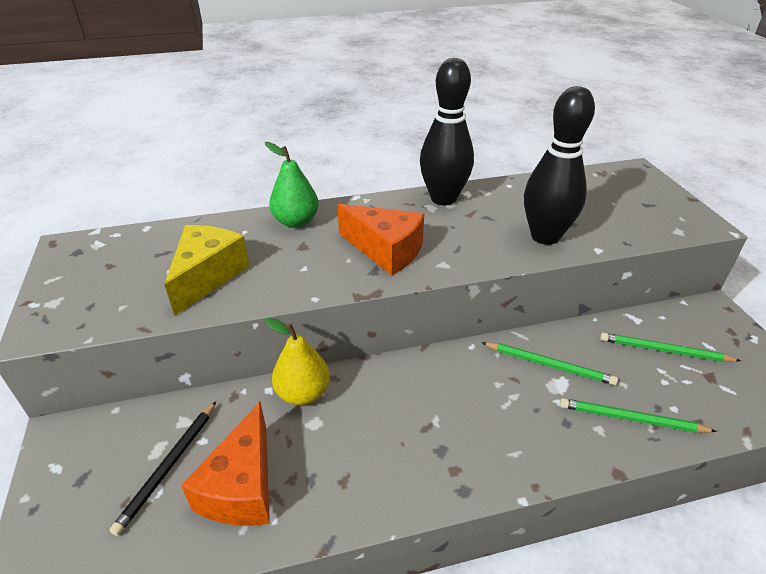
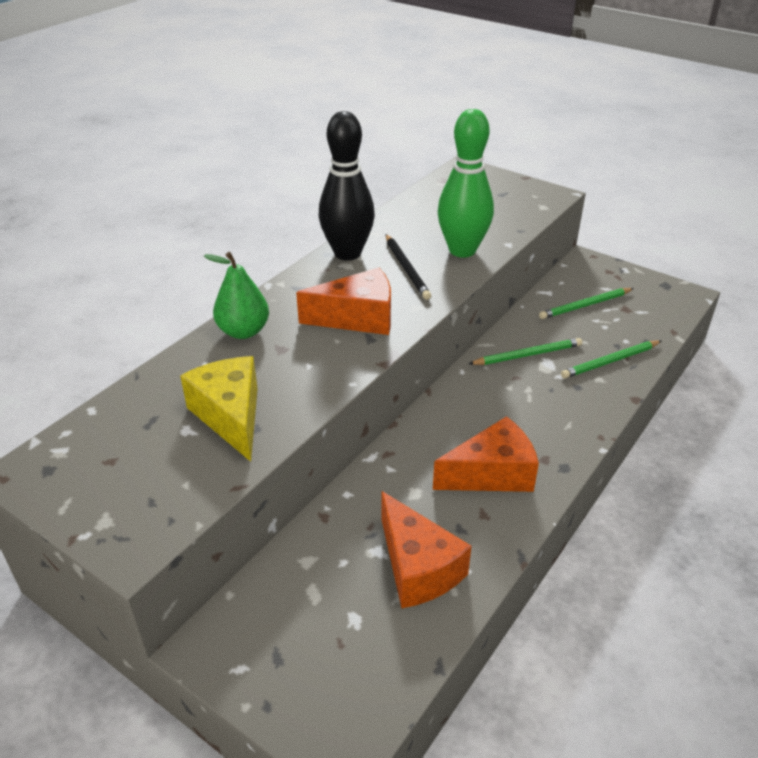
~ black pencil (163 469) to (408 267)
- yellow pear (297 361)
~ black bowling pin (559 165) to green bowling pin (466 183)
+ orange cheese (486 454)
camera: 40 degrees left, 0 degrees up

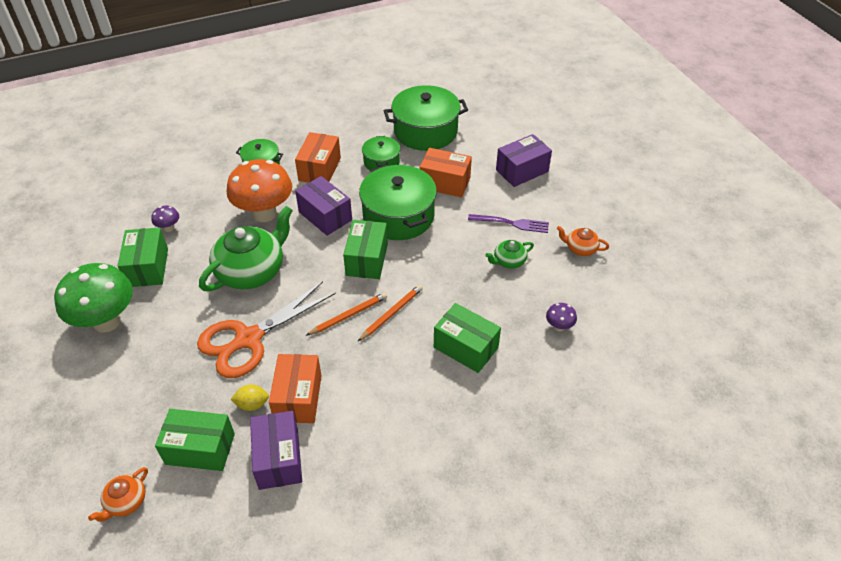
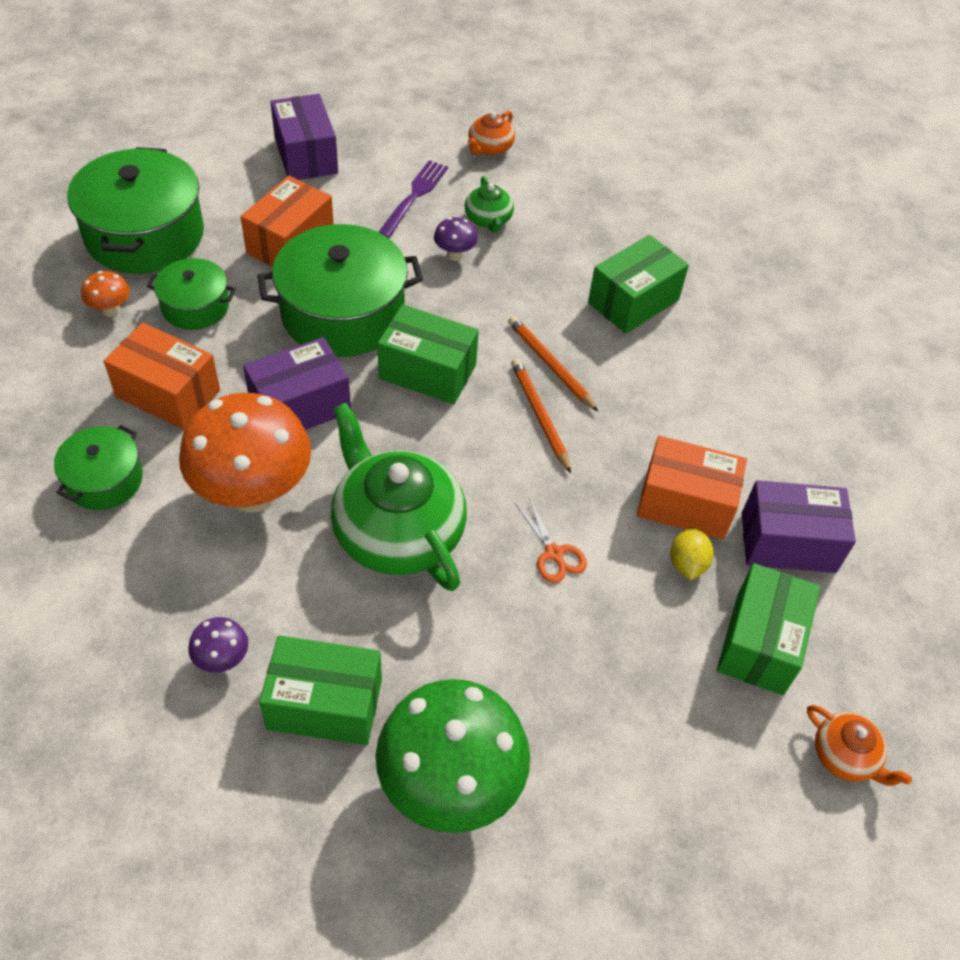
~ orange scissors (266 329) = (551 540) x0.41
~ purple mushroom (561 317) to (456 239)
+ orange mushroom (105 294)
camera: 80 degrees left, 5 degrees up

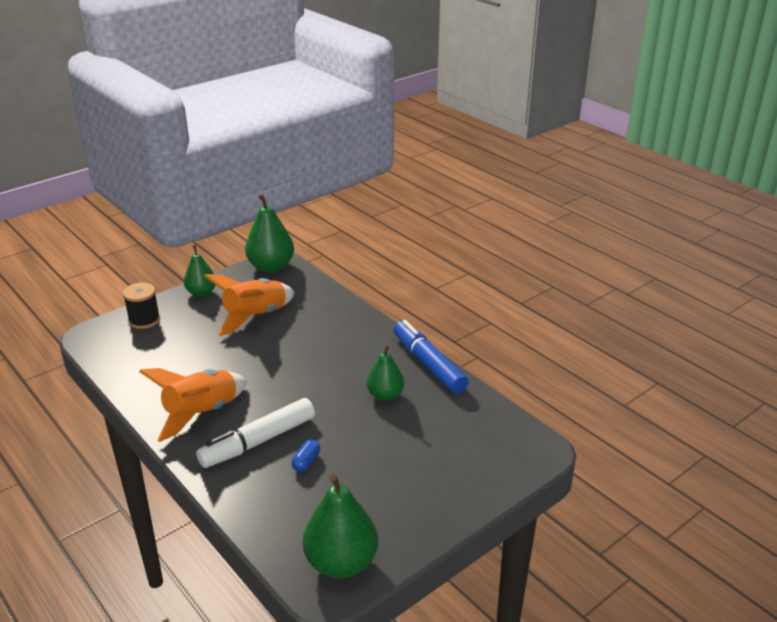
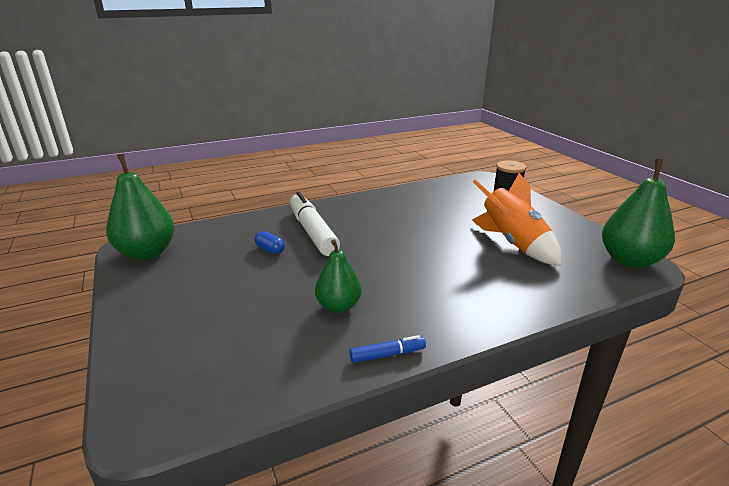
- orange rocket (193 405)
- green pear (200 271)
~ blue marker (431 357) = (387 349) x0.47
camera: 105 degrees right, 5 degrees down

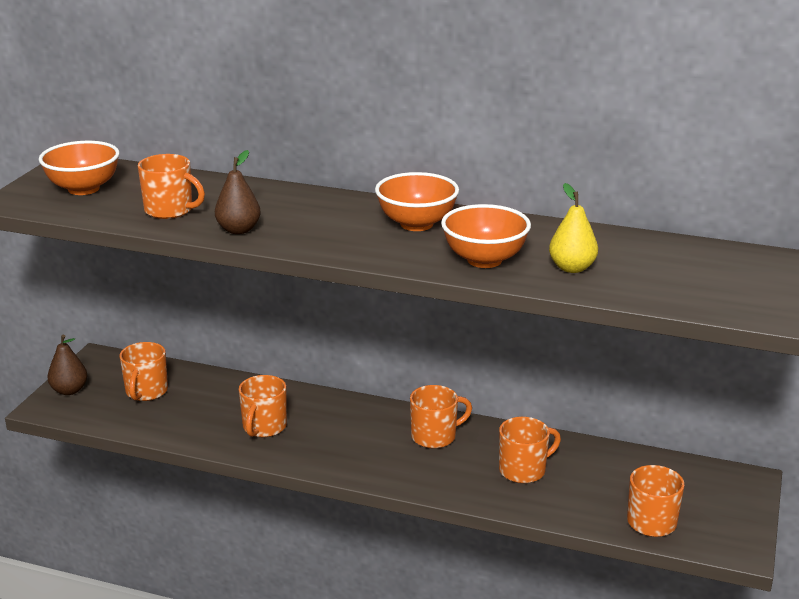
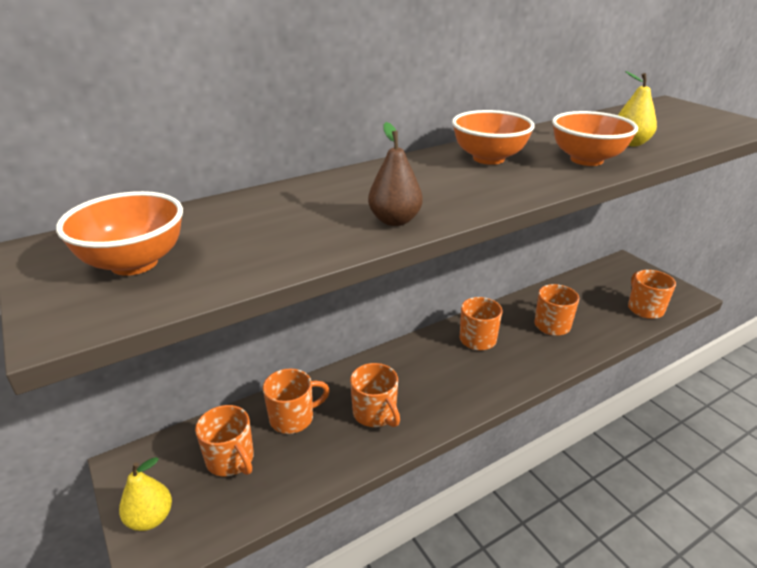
~ brown pear (67 365) to yellow pear (145 494)
~ orange mug (171 186) to (296 401)
camera: 50 degrees left, 5 degrees up

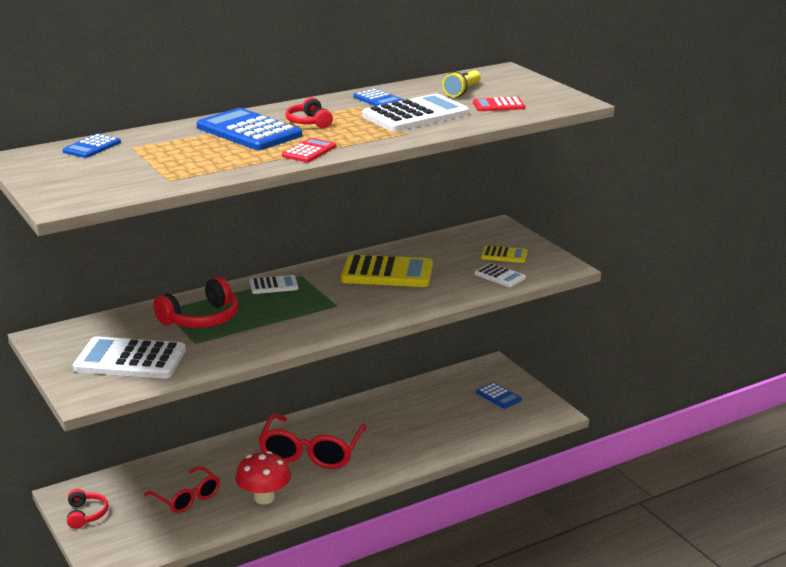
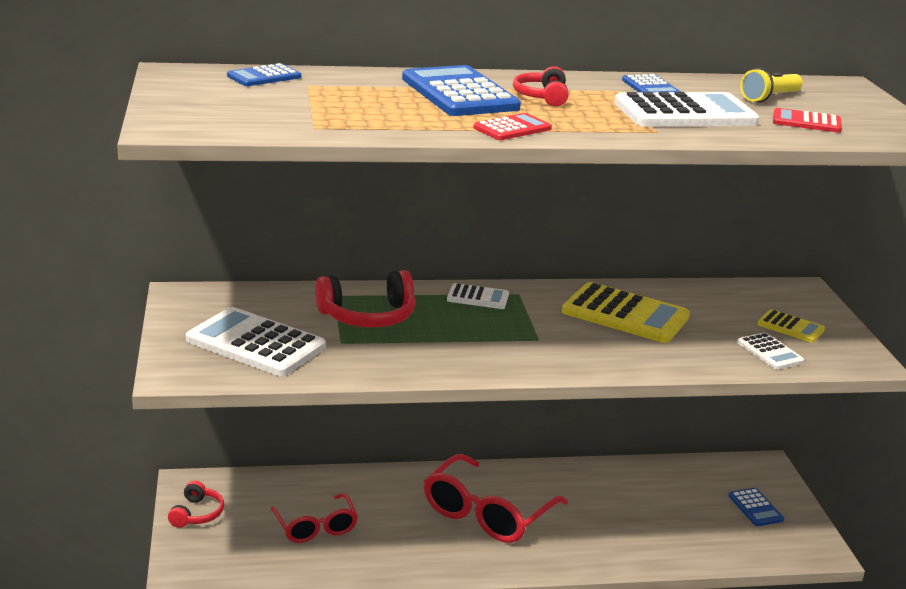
- red mushroom (263 478)
camera: 20 degrees right, 0 degrees up

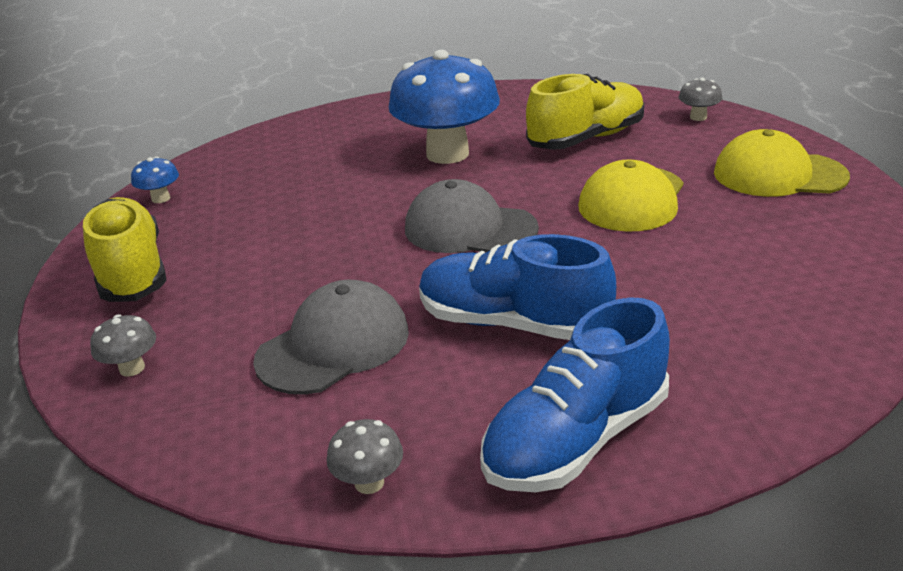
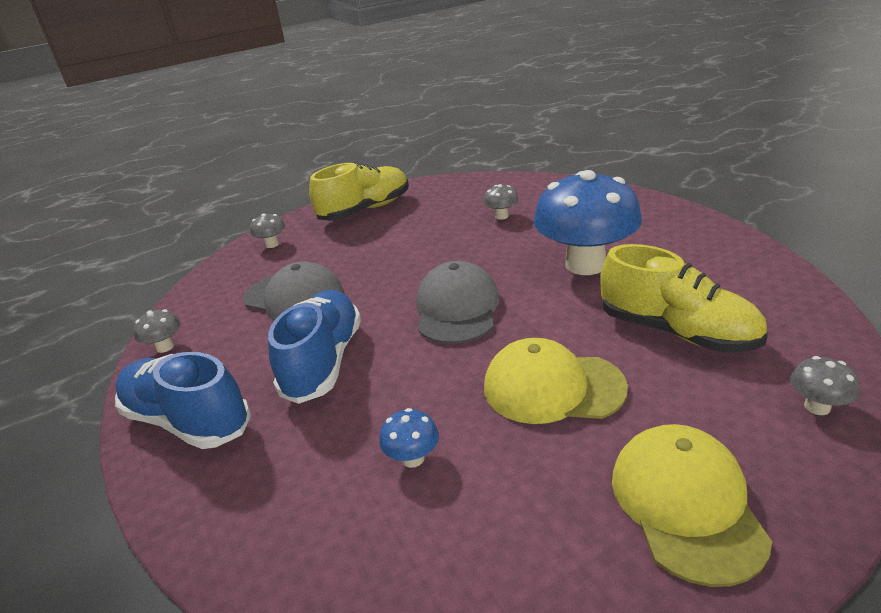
~ blue mushroom (155 180) to (409 438)
+ grey mushroom (501 202)
camera: 75 degrees right, 0 degrees up

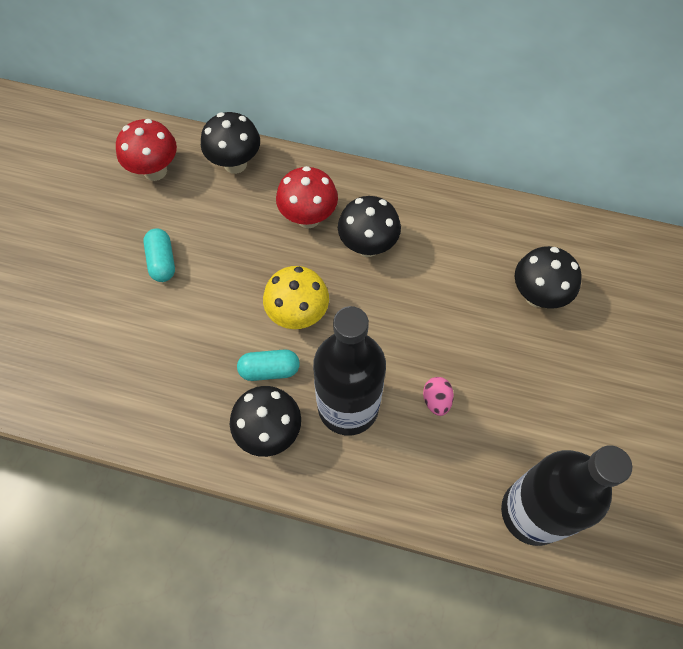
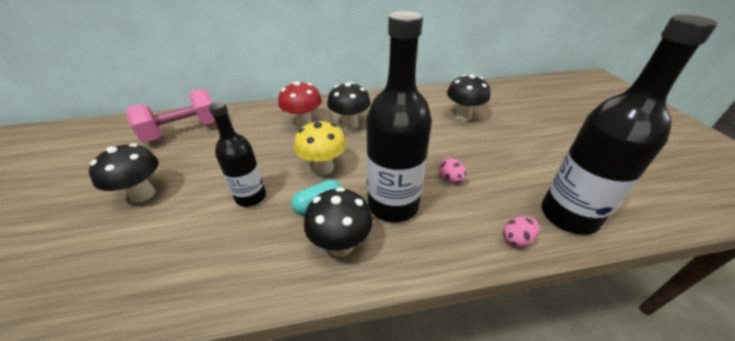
~ red mushroom (146 150) to pink dumbbell (170 115)
- turquoise capsule (159 255)
~ black mushroom (230 143) to (124 172)
+ black bottle (237 154)
+ pink egg (521 231)
camera: 25 degrees left, 25 degrees down

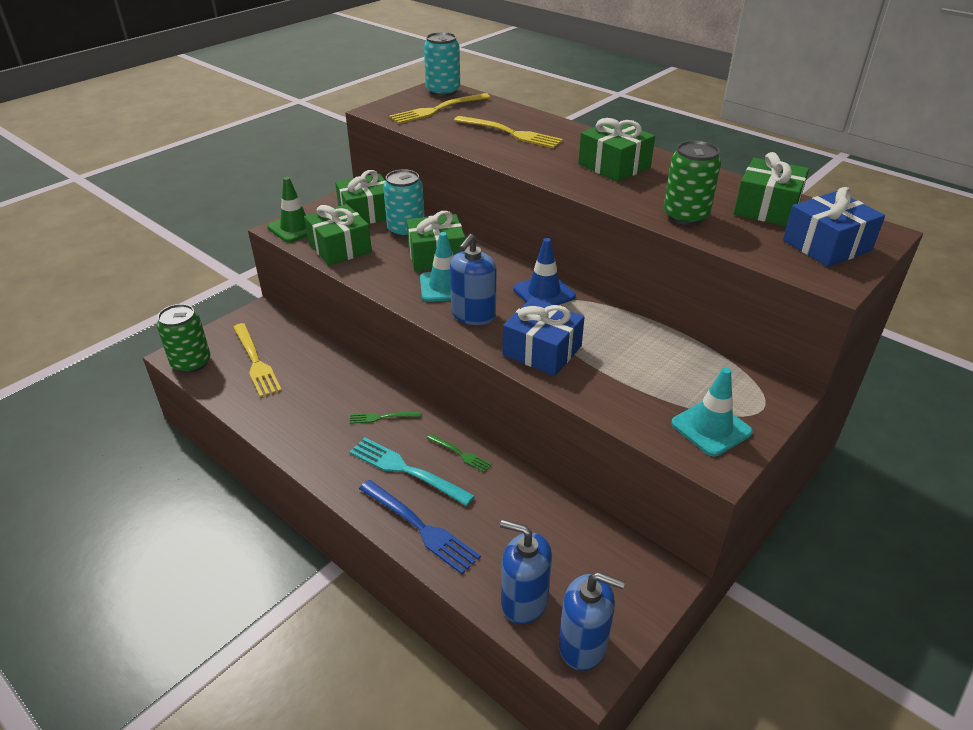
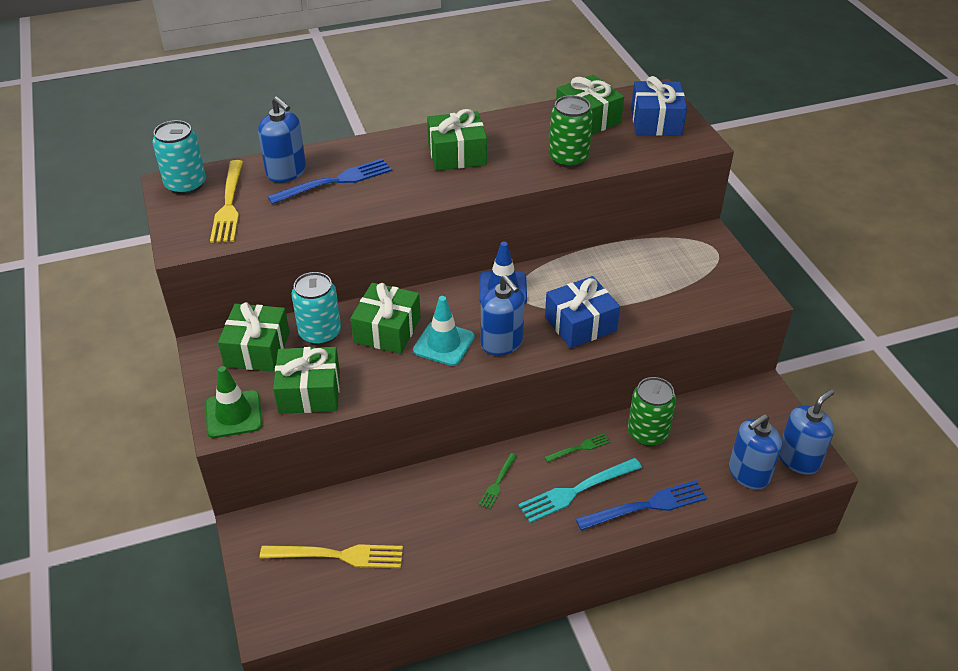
~ green can (184 338) to (652 411)
~ yellow fork (508 132) to blue fork (329 181)
- turquoise traffic cone (712 411)
+ blue soap dispenser (282 140)
camera: 60 degrees left, 5 degrees up

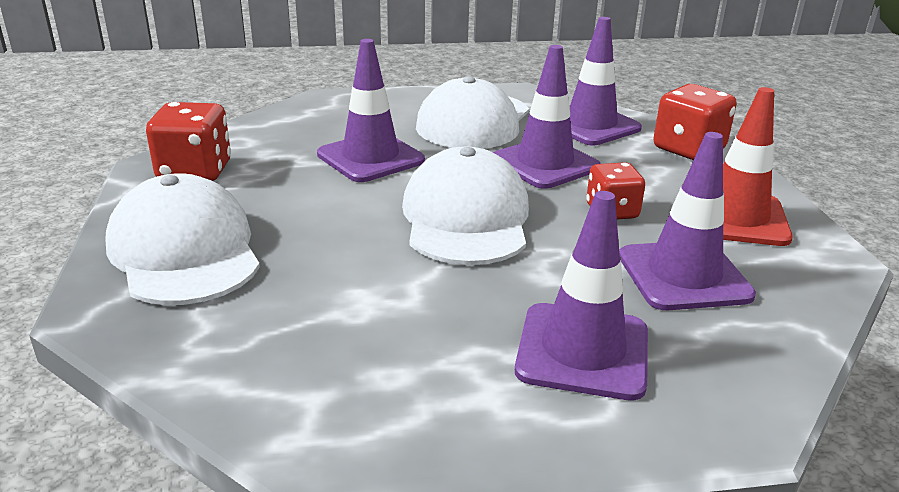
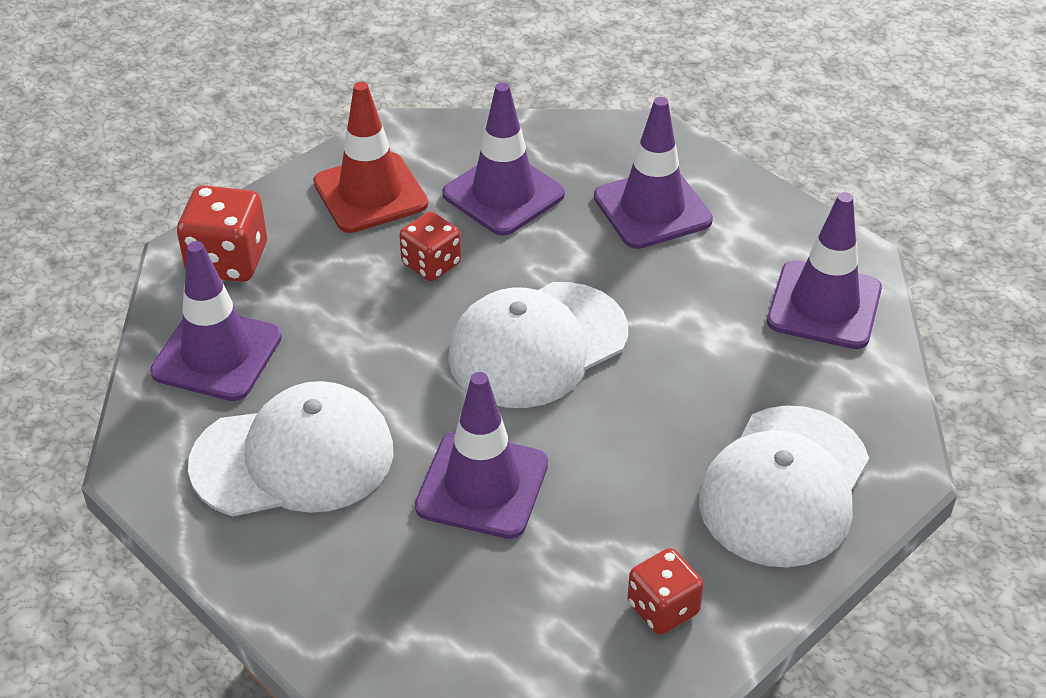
~ red dice (188 141) = (665 591) x0.66
~ purple traffic cone (547 117) to (824 270)
camera: 125 degrees left, 15 degrees up

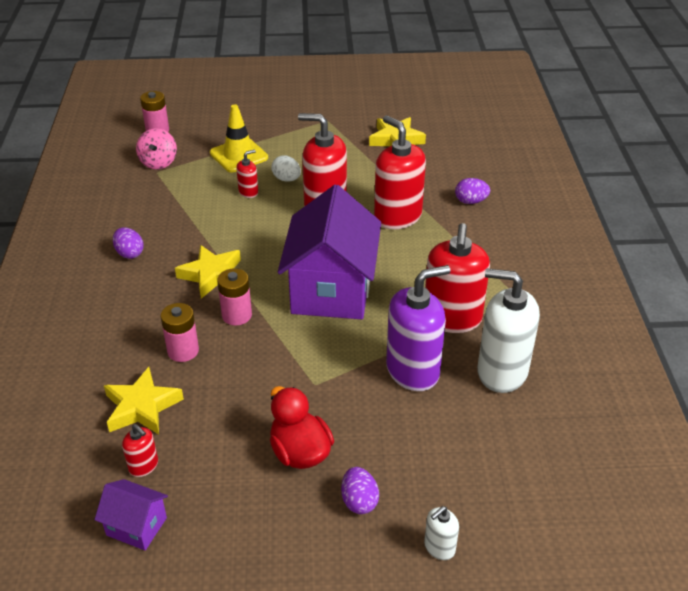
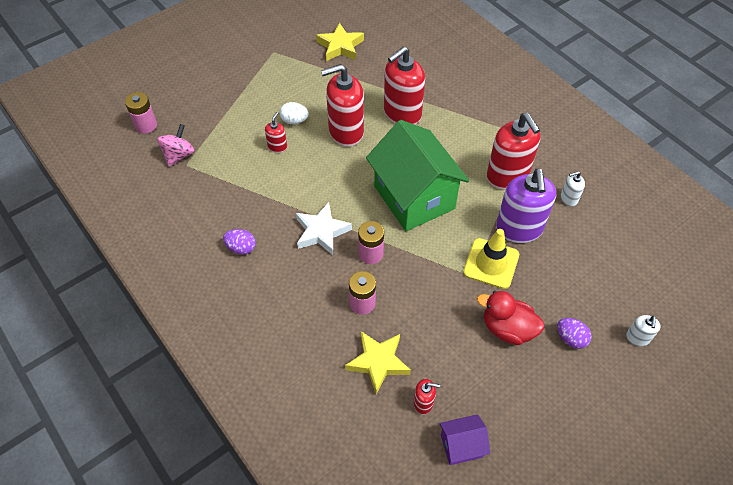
~ pink spinning top (156 149) = (175 145) 120 degrees counterclockwise
~ yellow star (208 272) to white star (324 228)
~ yellow traffic cone (239 138) to (491 259)
~ purple house (329 252) to green house (417 175)
~ red soap dispenser (400 172) = (404 85) 60 degrees counterclockwise
~ purple soap dispenser (418 328) = (526 205) 150 degrees clockwise
- purple egg (472 191)
~ white soap dispenser (508 330) = (573 189) x0.46
camera: 35 degrees left, 15 degrees up

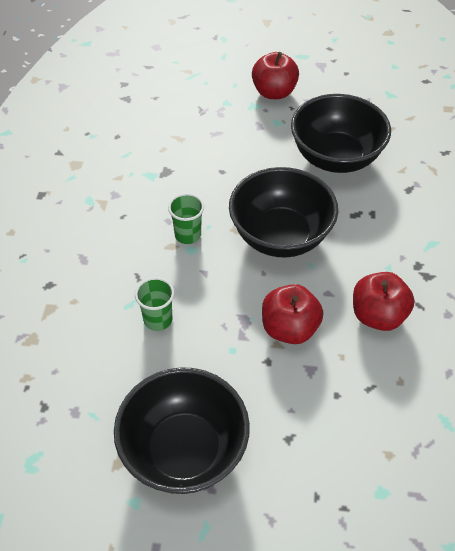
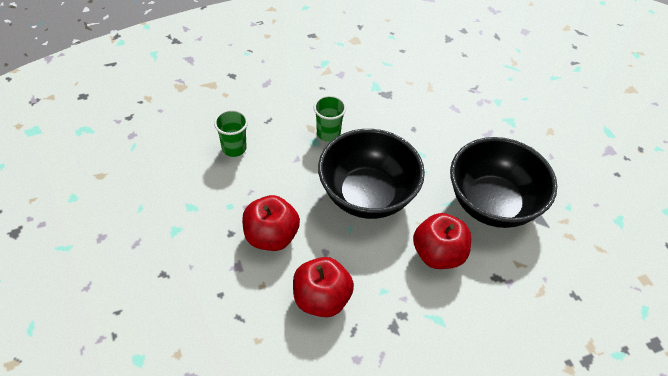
- black bowl (182 430)
~ red apple (275 75) to (442 241)
camera: 60 degrees right, 0 degrees up

